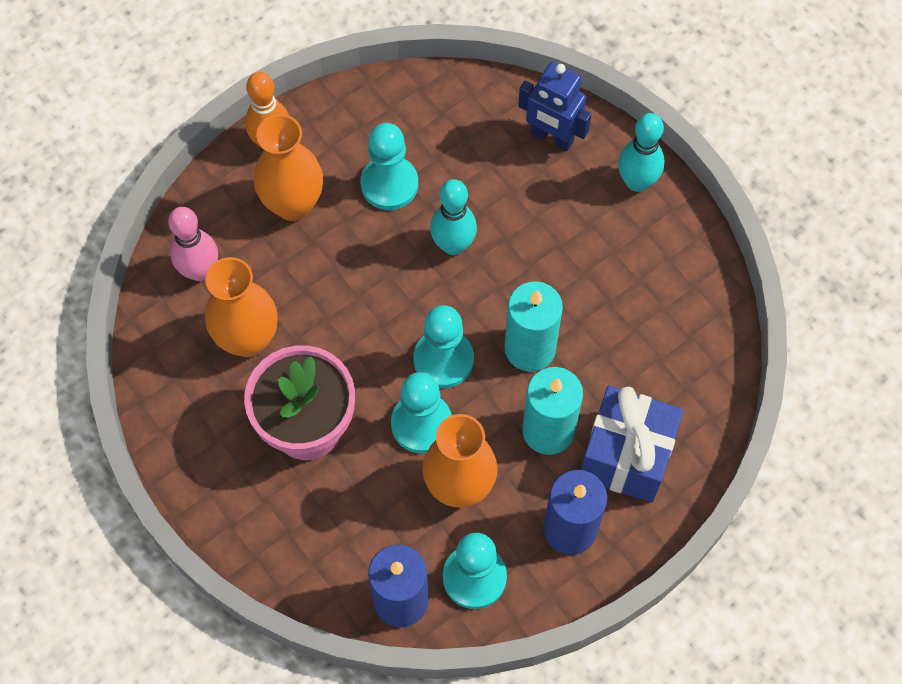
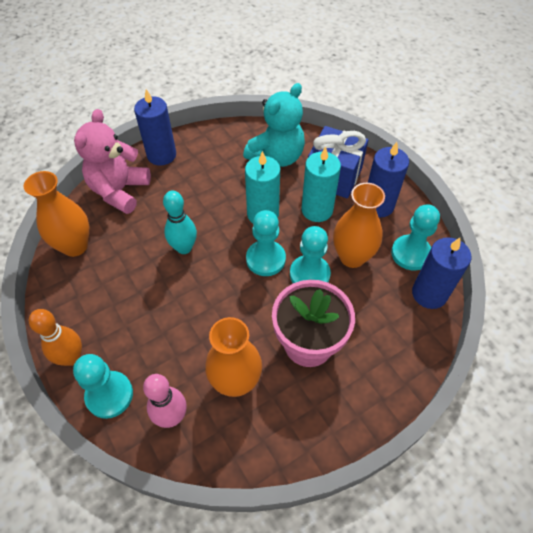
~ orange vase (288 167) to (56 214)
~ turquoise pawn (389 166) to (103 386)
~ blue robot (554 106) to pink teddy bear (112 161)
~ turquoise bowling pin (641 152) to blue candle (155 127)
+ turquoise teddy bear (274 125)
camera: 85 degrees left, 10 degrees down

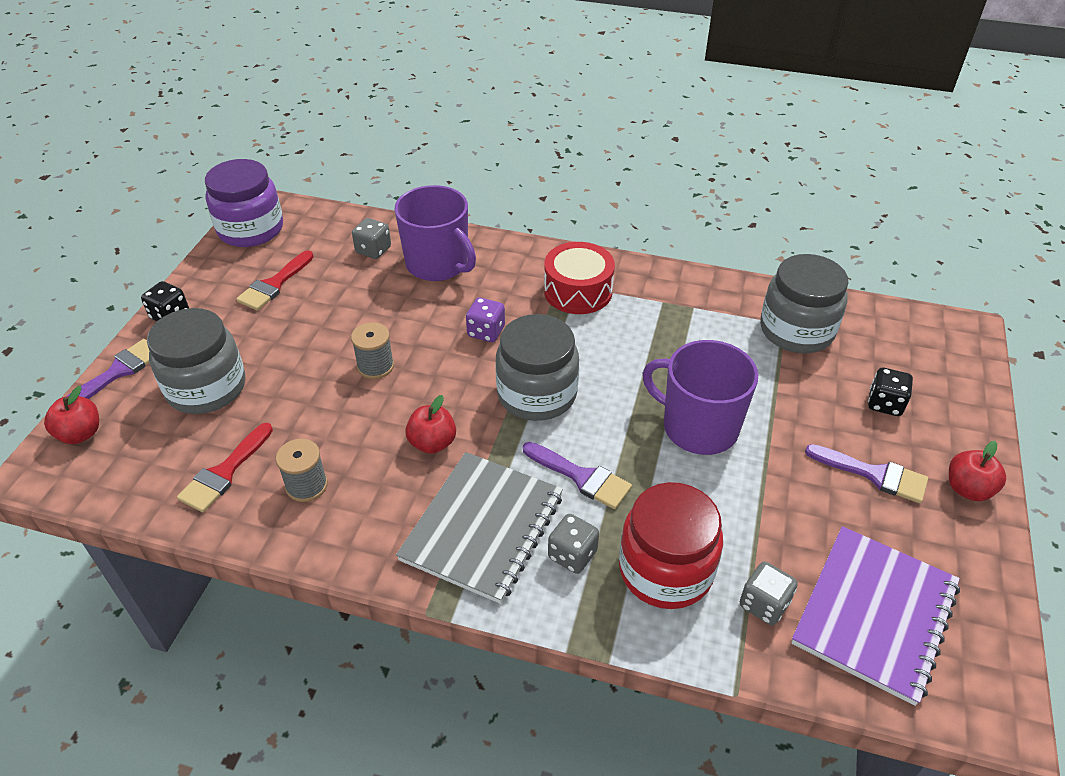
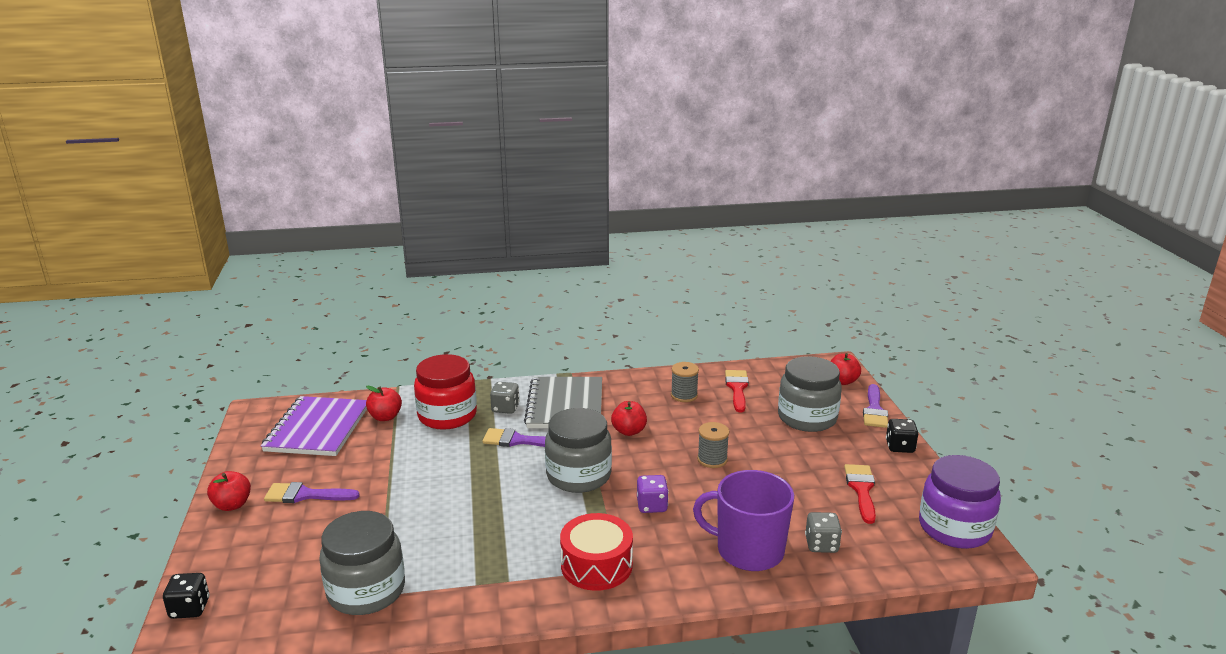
- purple mug (700 397)
~ grey dice (769 593) to red apple (384 403)
~ black dice (890 392) to (186 596)
camera: 155 degrees right, 20 degrees down

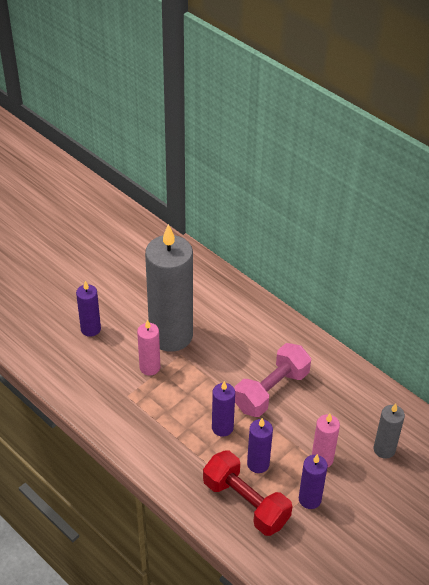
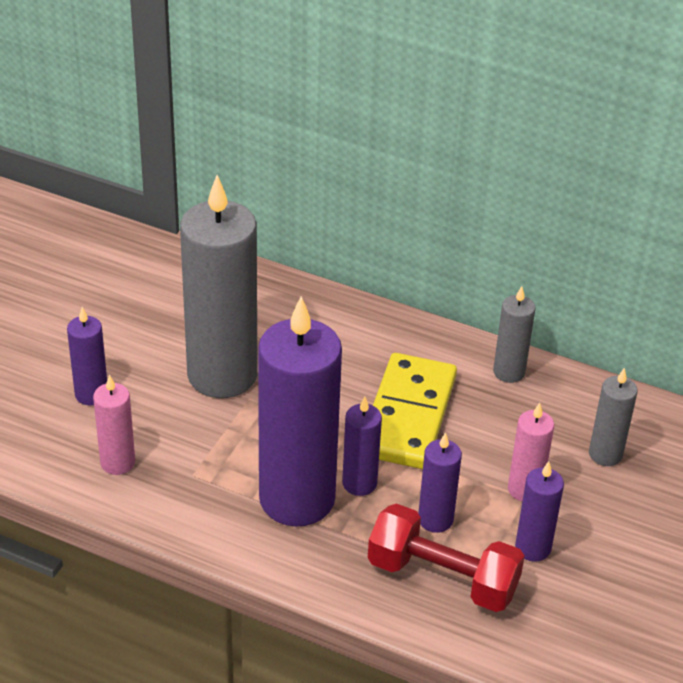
~ pink candle (148 348) to (114 425)
~ pink dumbbell (272 380) to yellow domino (415 411)
+ purple candle (300 411)
+ grey candle (514 334)
camera: 20 degrees left, 5 degrees down

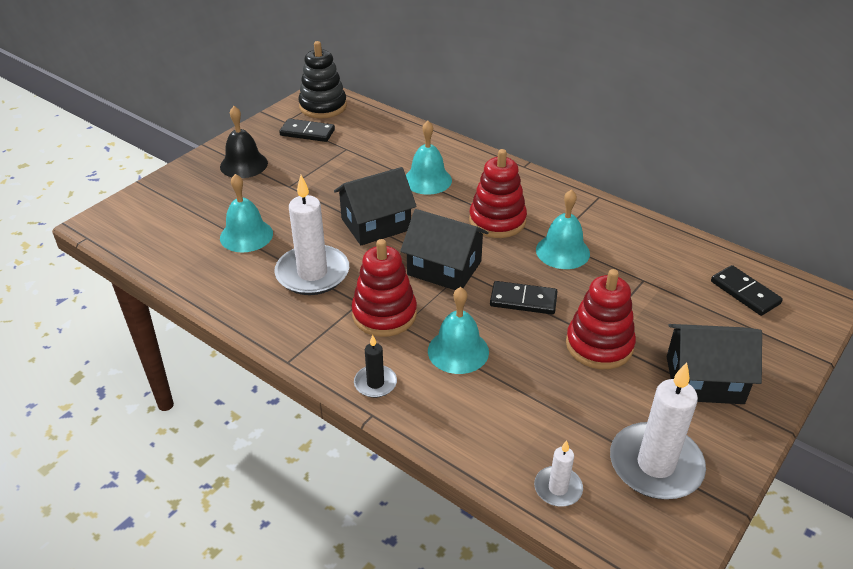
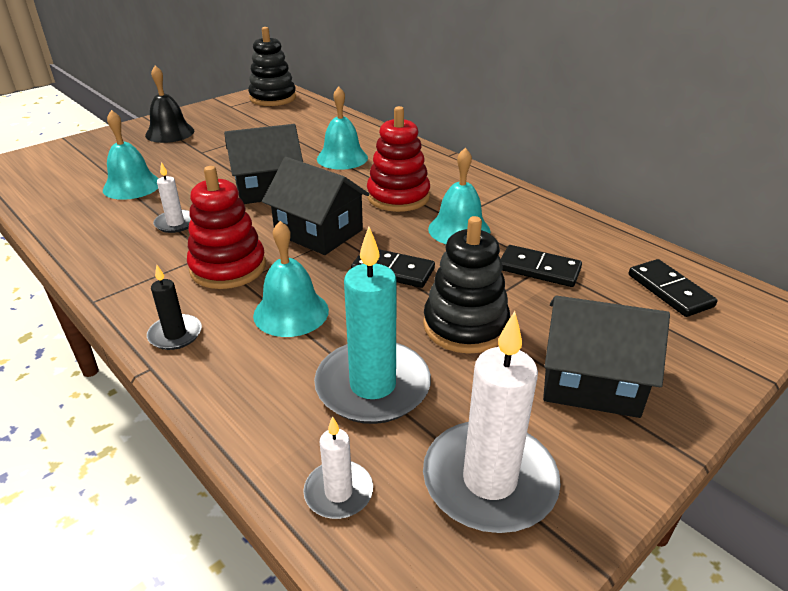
~ white candle (311 235) = (172 197) x0.51
~ black domino (307 130) to (541 266)
~ red stacking toy (601 319) to black stacking toy (466 285)
+ turquoise candle (372 325)
camera: 10 degrees right, 5 degrees down

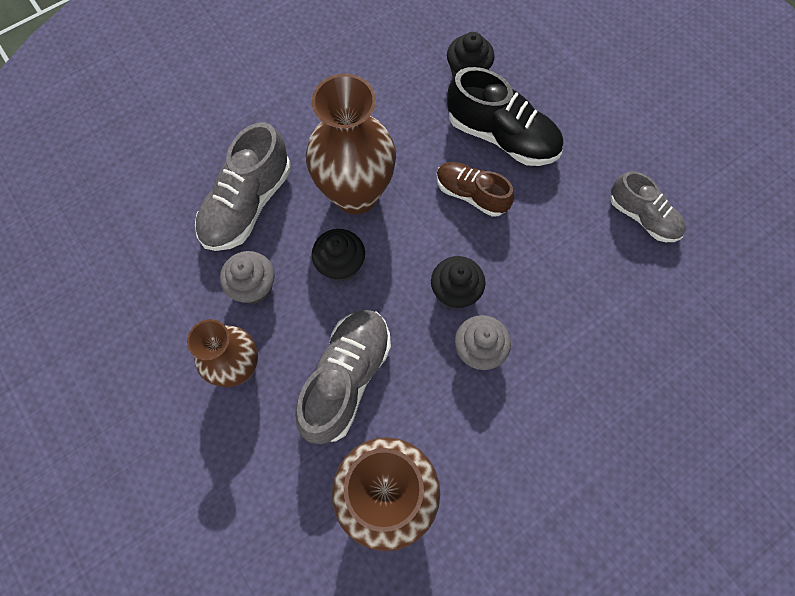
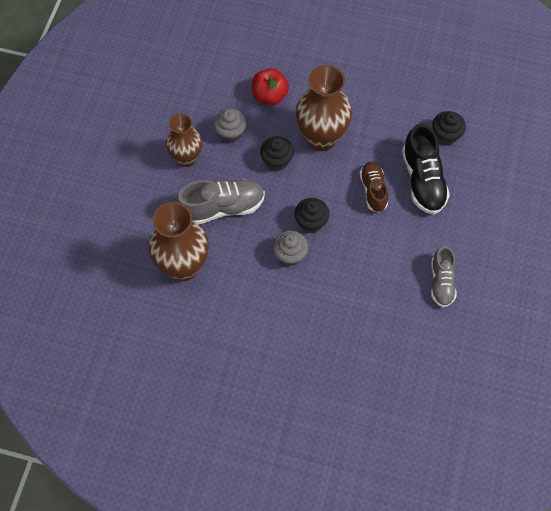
~ grey shoe (243 186) to red apple (270 86)
camera: 50 degrees right, 5 degrees down

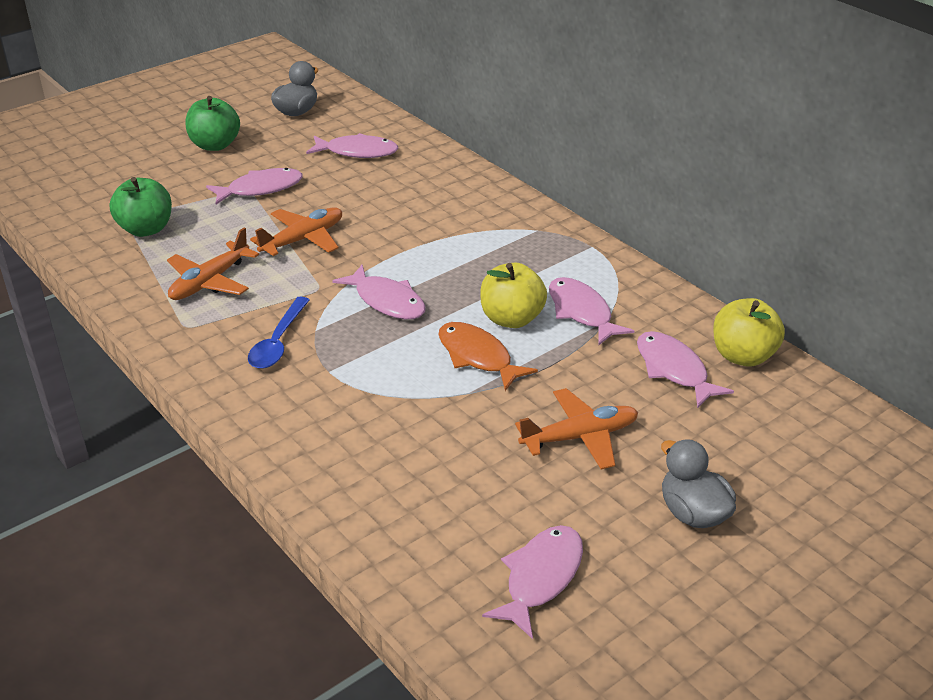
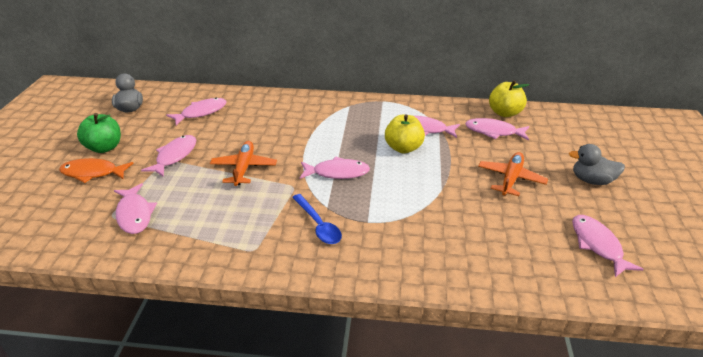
~ green apple (141 207) to pink fish (135 208)
- orange plane (213 264)
~ orange fish (488 356) to (96 170)
camera: 45 degrees left, 0 degrees up

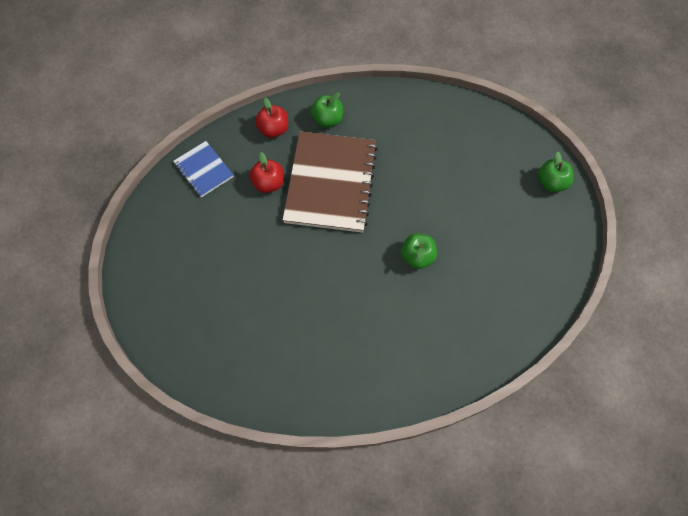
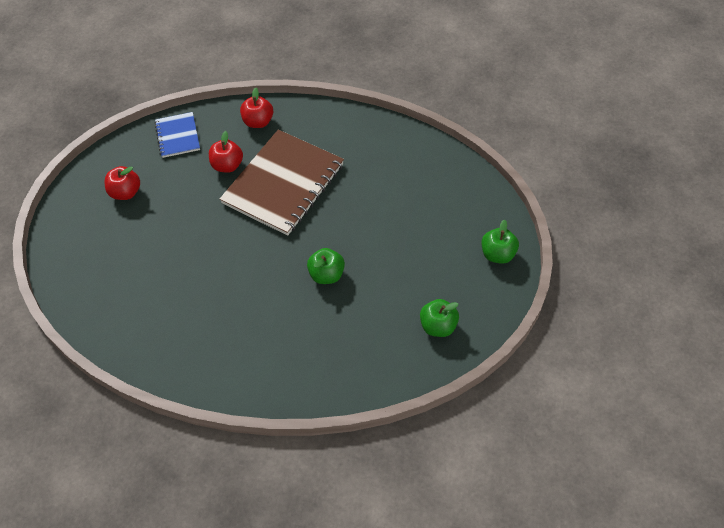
~ green apple (326 110) to (439 318)
+ red apple (122 183)
camera: 25 degrees right, 10 degrees down

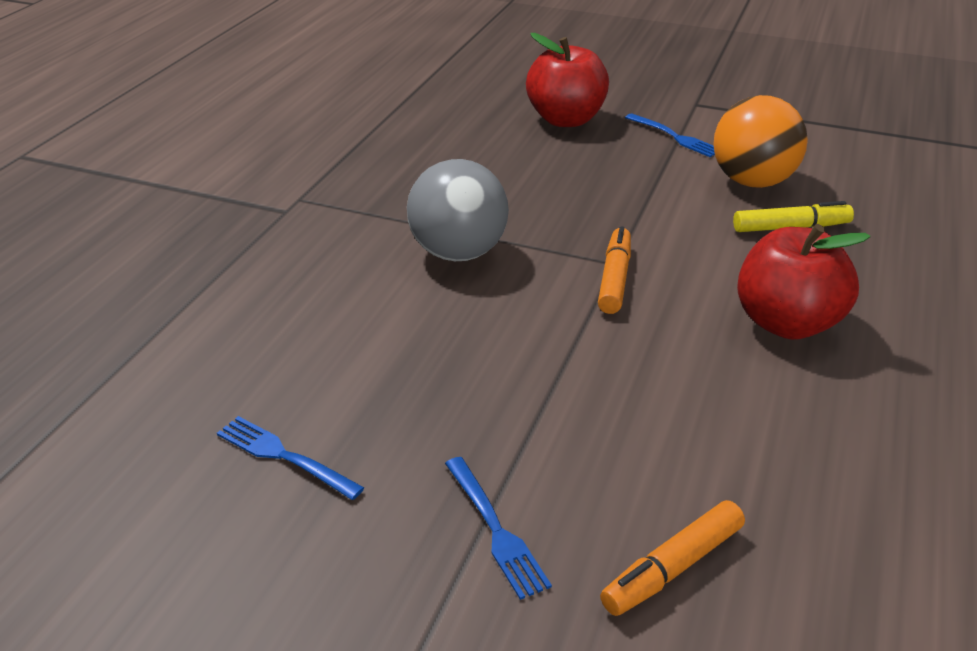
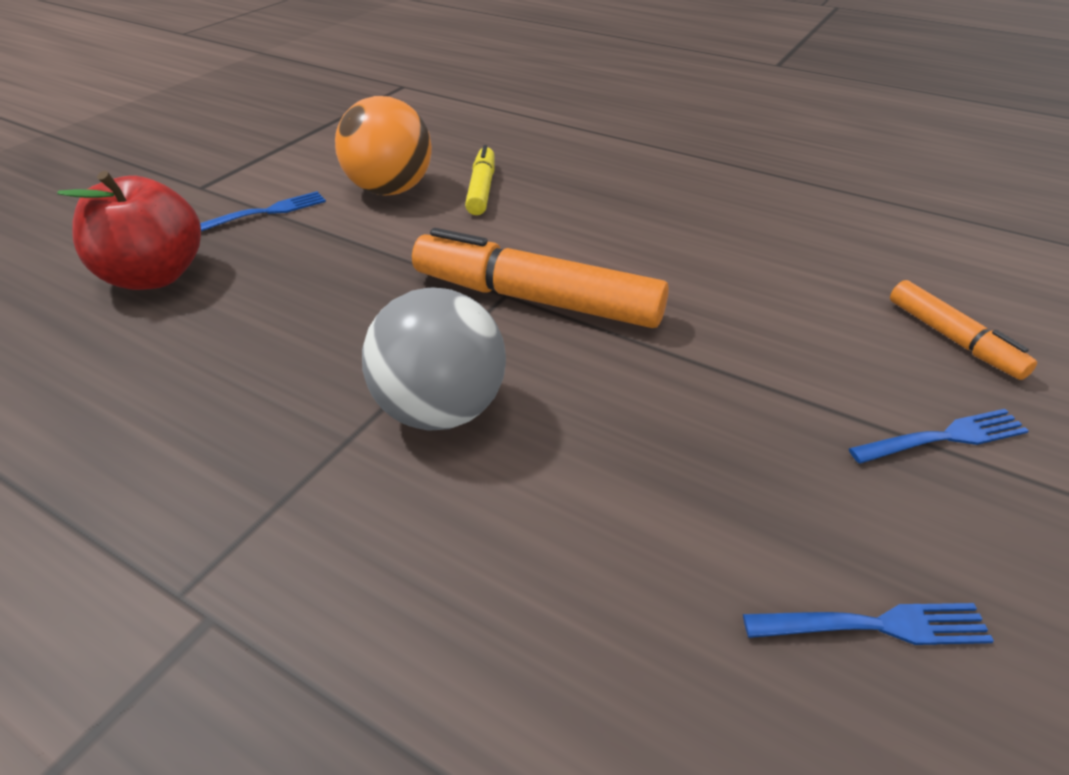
~ blue fork (290 458) = (868 624) 135 degrees counterclockwise
~ orange marker (614 270) = (540 278) x1.83
- red apple (803 282)
camera: 80 degrees left, 5 degrees up

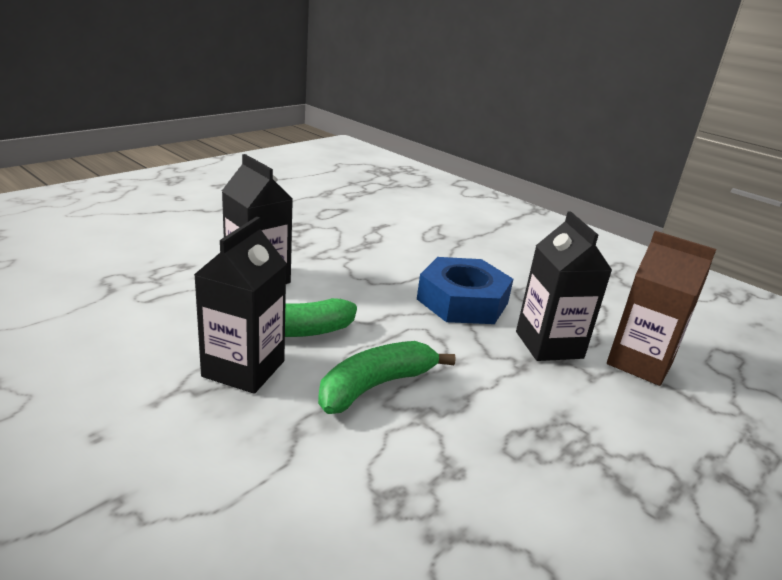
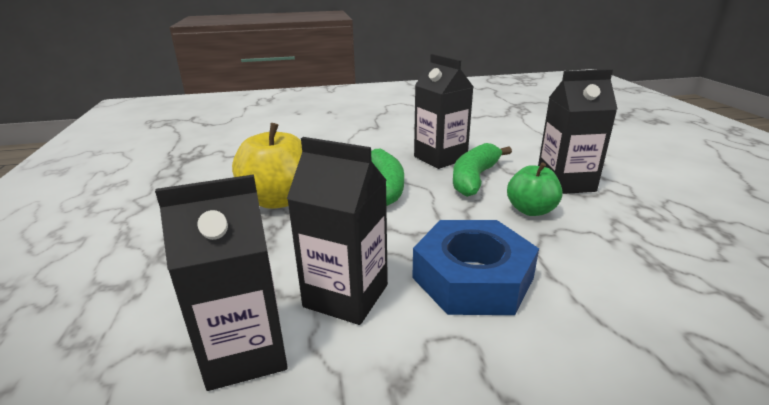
~ brown carton (661 308) to black carton (221 282)
+ yellow apple (267 166)
+ green apple (535 189)
camera: 130 degrees right, 0 degrees up

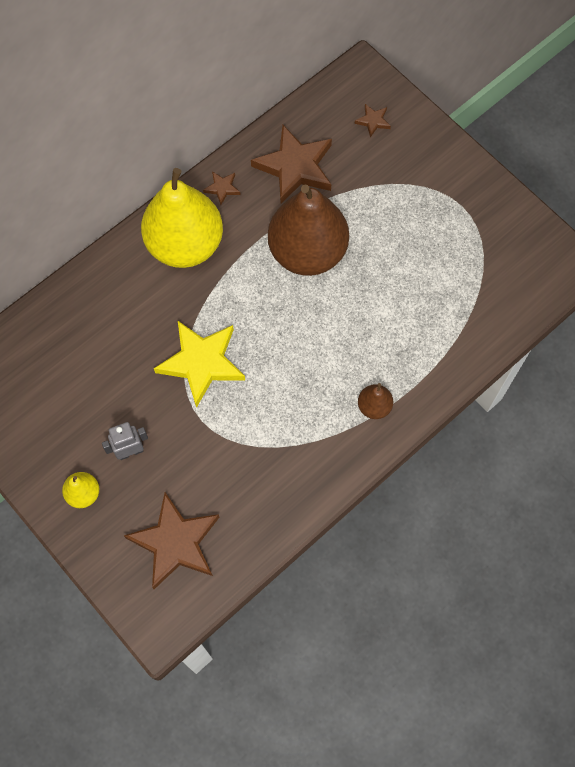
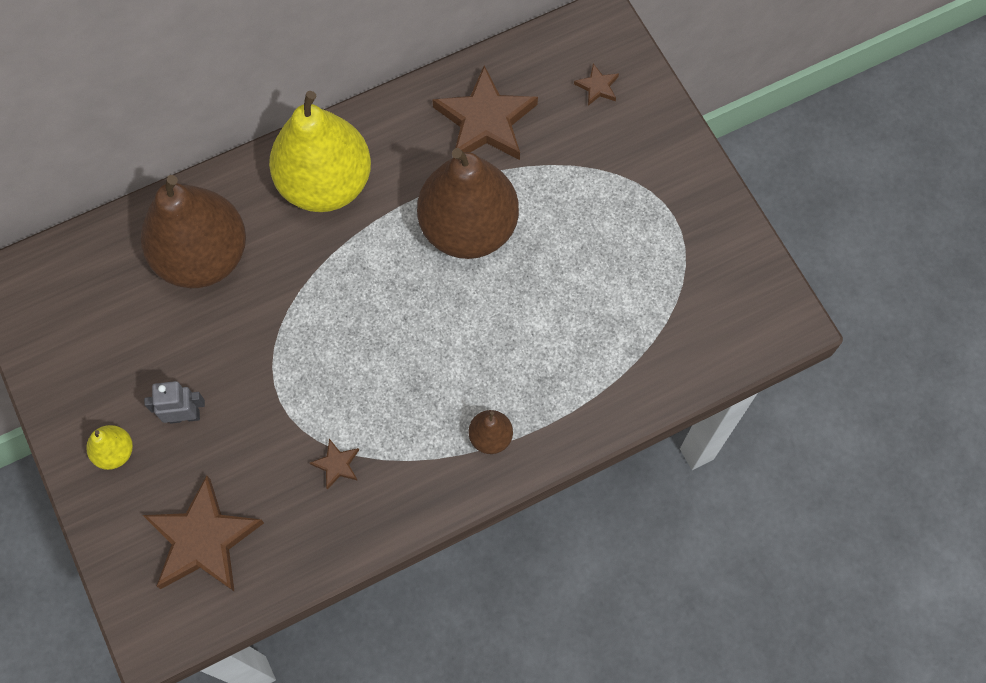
- yellow star (199 364)
~ brown star (222 188) to (334 464)
+ brown pear (193 231)
camera: 15 degrees right, 0 degrees up

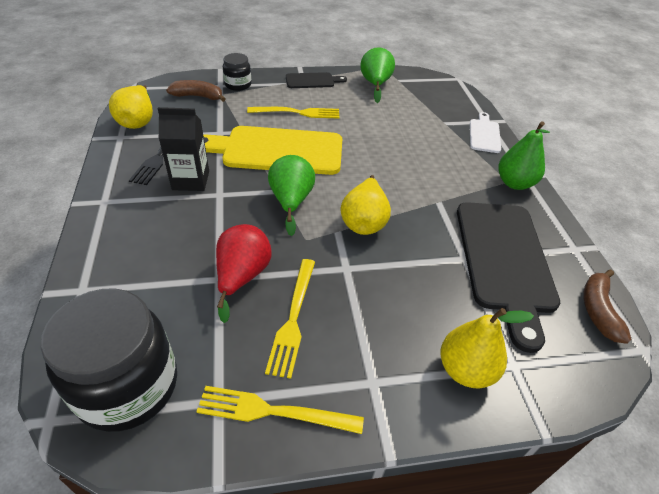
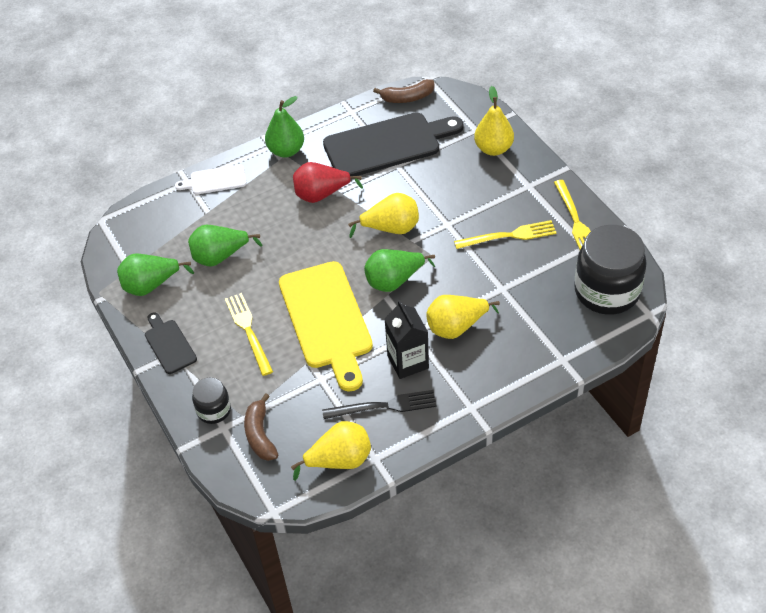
~ red pear (244 273) to (328 182)
+ green pear (225 246)
+ yellow pear (463 317)
camera: 105 degrees left, 5 degrees up

